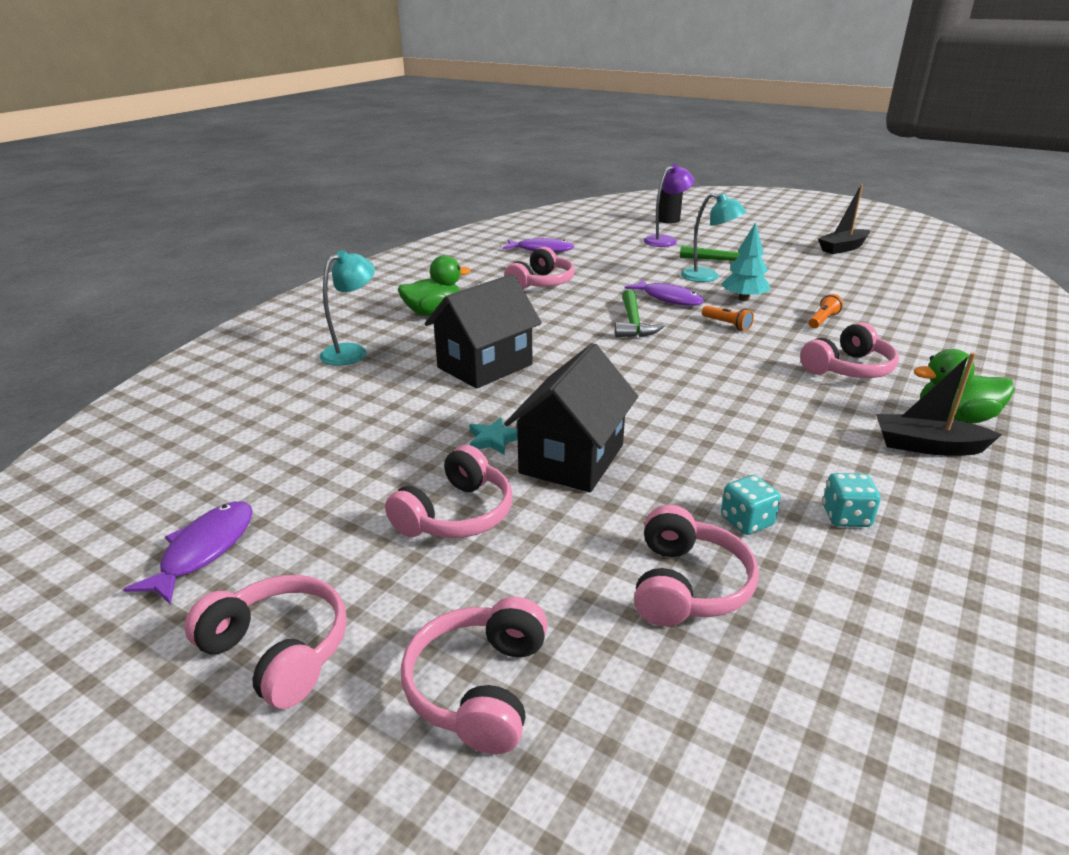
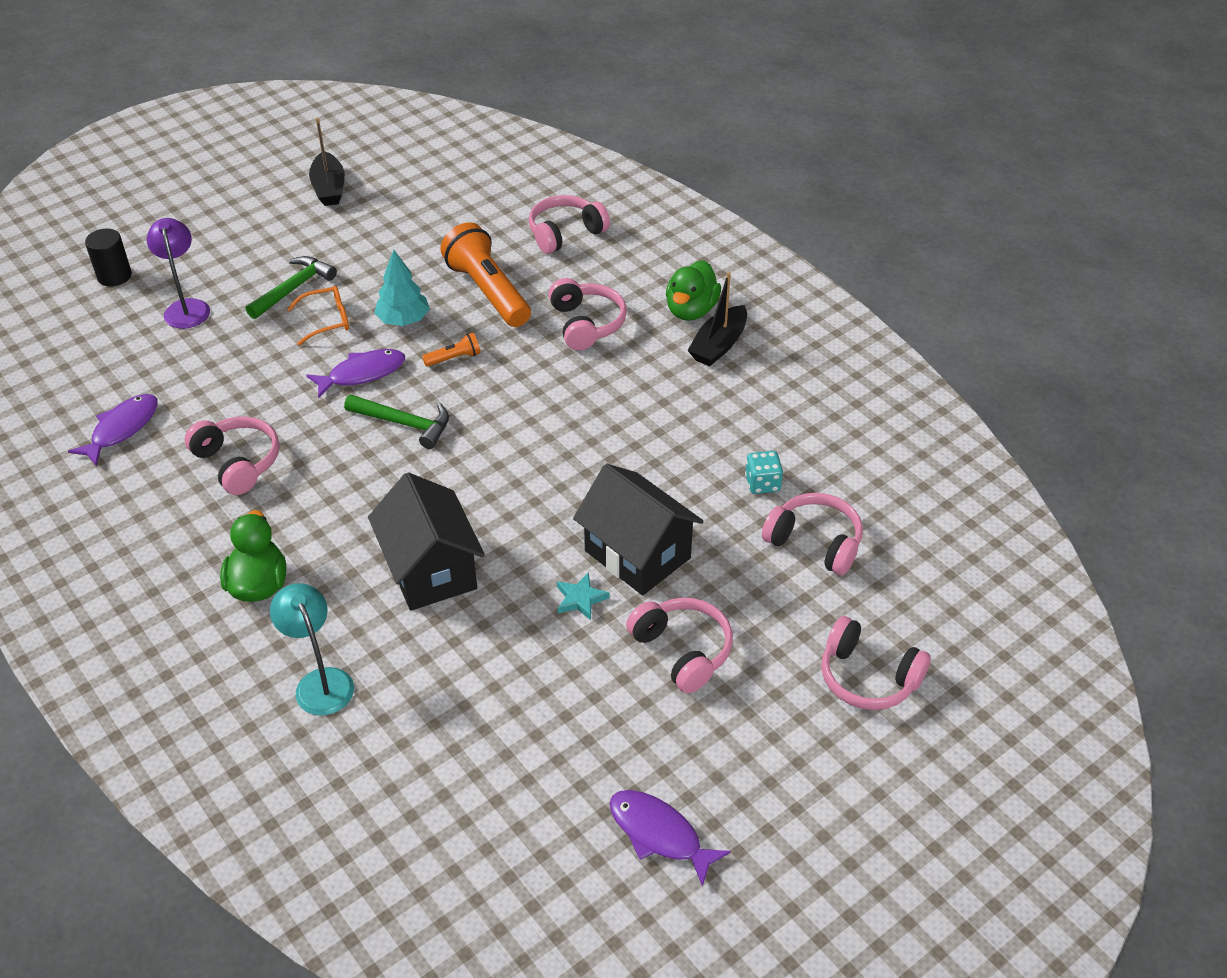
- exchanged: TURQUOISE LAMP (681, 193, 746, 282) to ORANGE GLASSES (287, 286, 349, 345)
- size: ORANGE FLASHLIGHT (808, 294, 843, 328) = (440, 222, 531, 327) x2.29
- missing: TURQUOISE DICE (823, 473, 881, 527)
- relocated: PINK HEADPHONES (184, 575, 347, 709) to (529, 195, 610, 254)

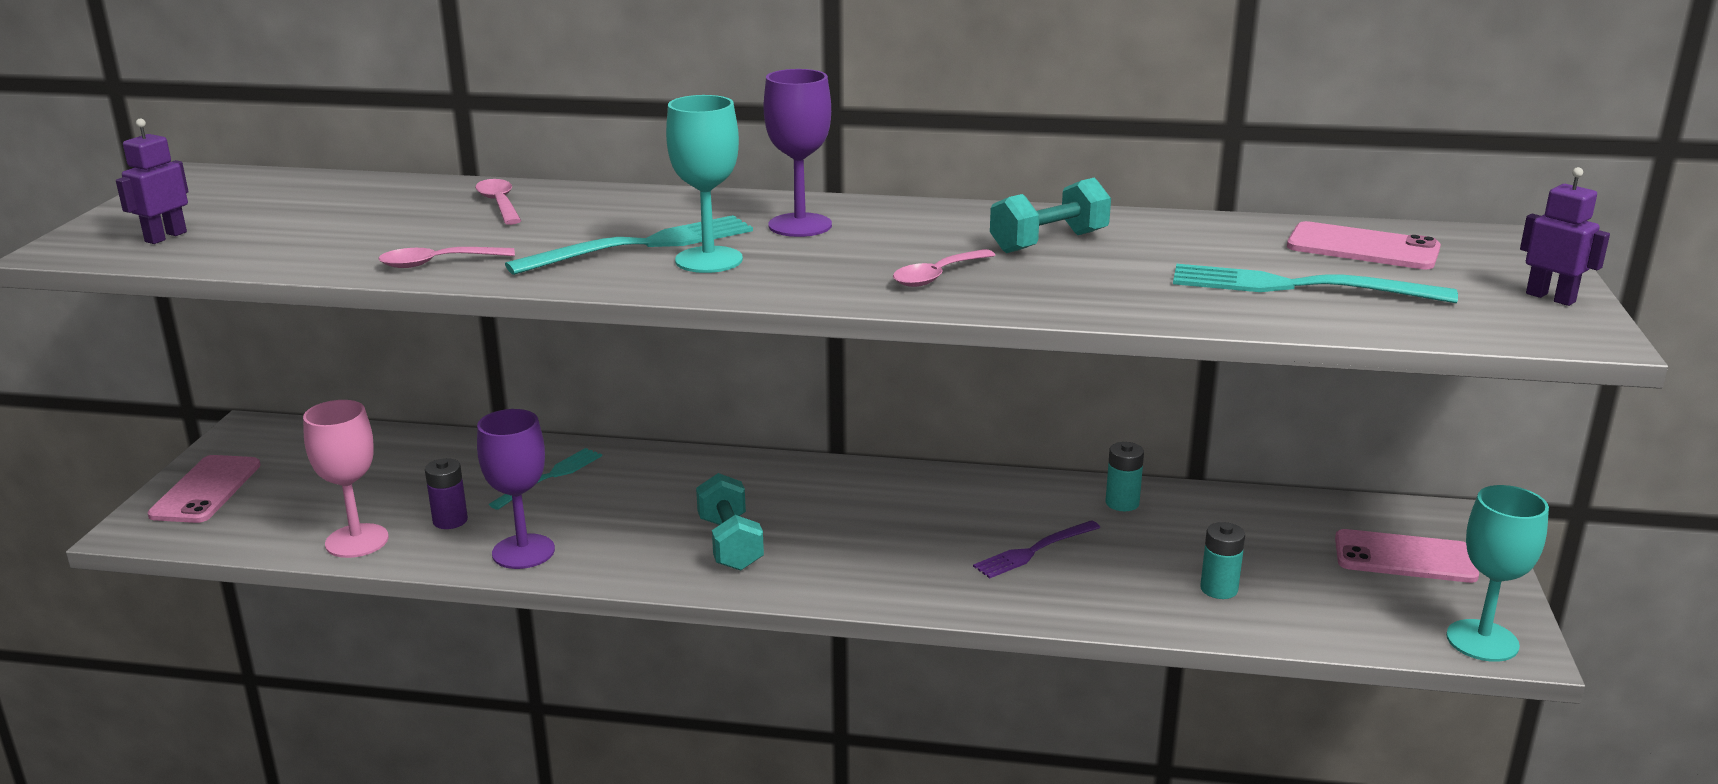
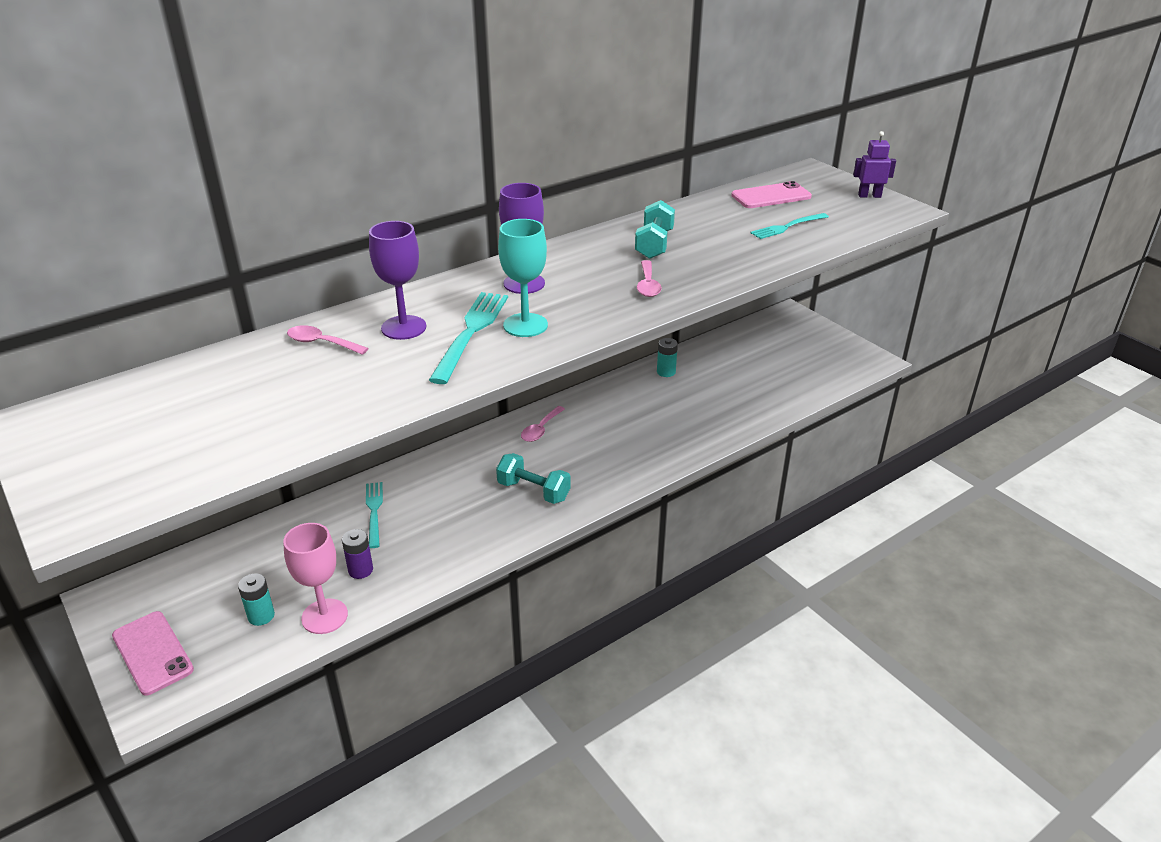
- missing: PURPLE ROBOT (116, 119, 189, 244)
- relocated: PINK SPOON (378, 247, 515, 268) to (521, 406, 565, 442)
- size: TURQUOISE FORK (1173, 264, 1458, 303) = (750, 213, 829, 239) x0.63
- relocated: PURPLE GOBLET (477, 409, 555, 569) to (369, 221, 426, 340)
- missing: TURQUOISE GOBLET (1446, 485, 1549, 662)
- missing: PURPLE FORK (973, 520, 1101, 579)
- relocated: TURQUOISE BATTERY (1200, 522, 1245, 599) to (238, 573, 275, 626)
- missing: PINK PHONE (1335, 529, 1479, 583)

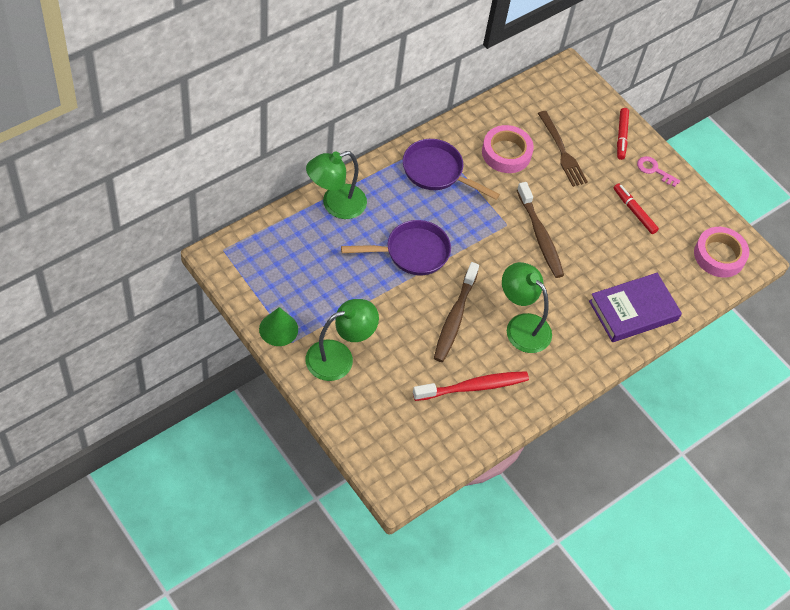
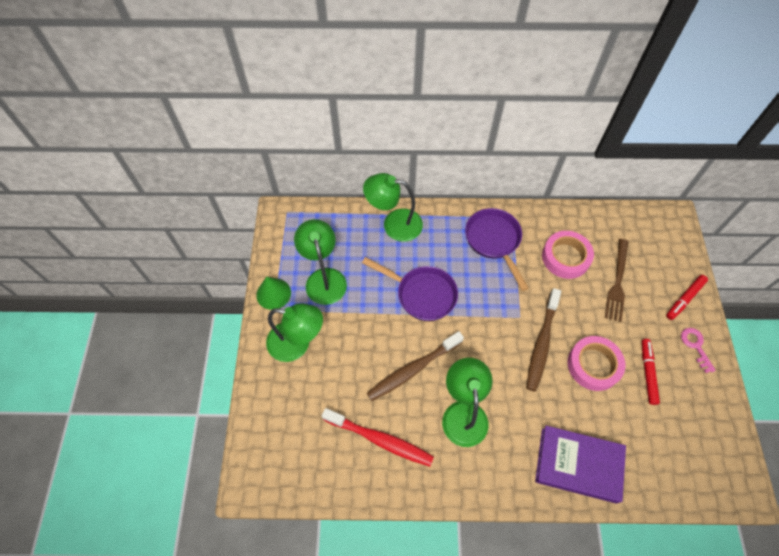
- relocated: PINK TAPE (694, 227, 749, 277) to (568, 336, 625, 391)
- appeared: GREEN LAMP (294, 219, 347, 305)

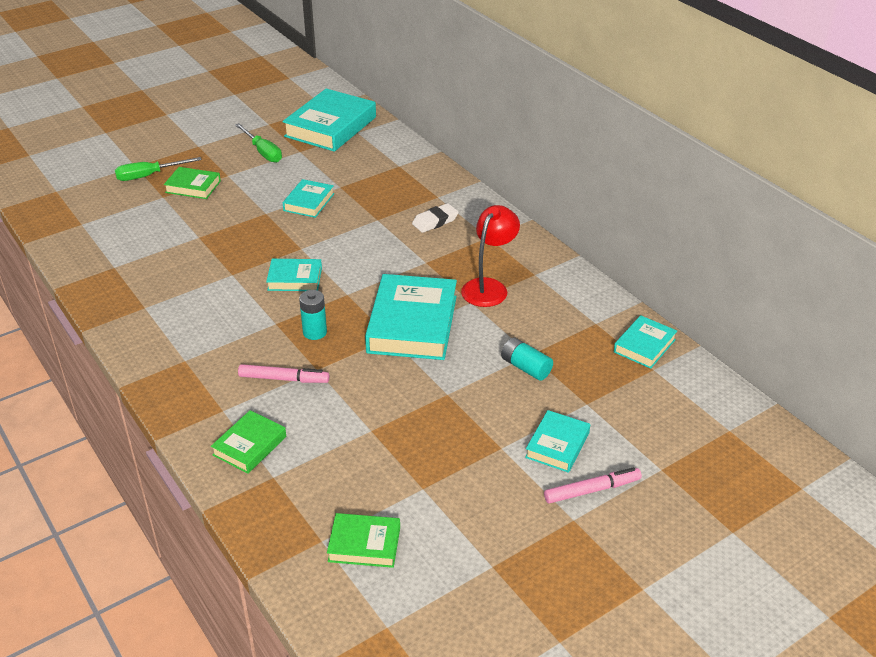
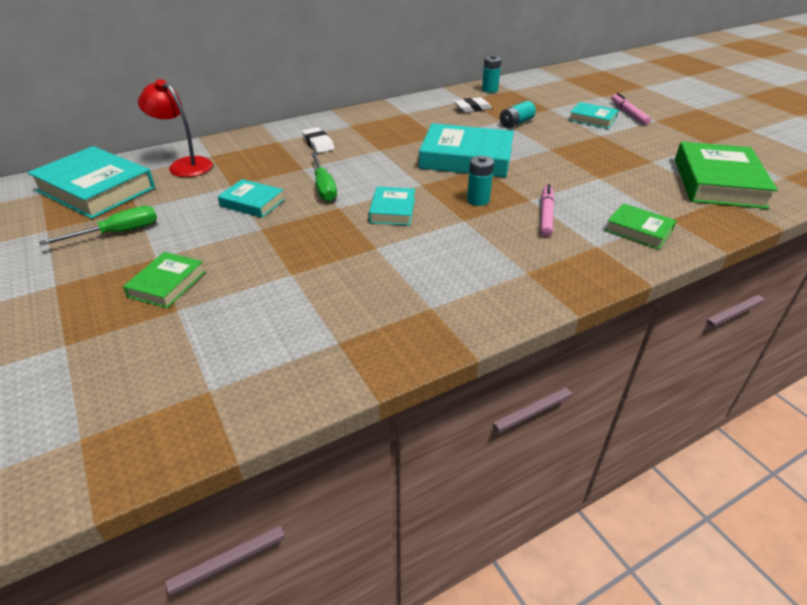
- relocated: GREEN SCREWDRIVER (115, 157, 202, 181) to (311, 153, 337, 202)
- relocated: RED LAMP (461, 205, 520, 307) to (138, 79, 213, 177)
- exchanged: TURQUOISE BOOK (614, 315, 677, 369) to TURQUOISE BATTERY (482, 55, 501, 93)
- size: GREEN BOOK (327, 513, 400, 568) = (675, 142, 778, 209) x1.89
- appeared: WHITE ERASER (454, 97, 492, 113)

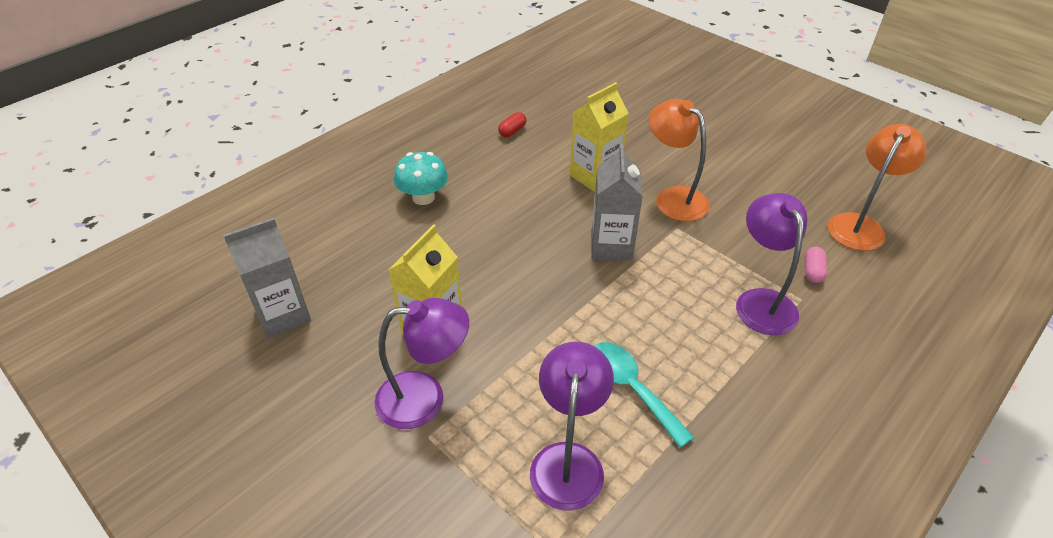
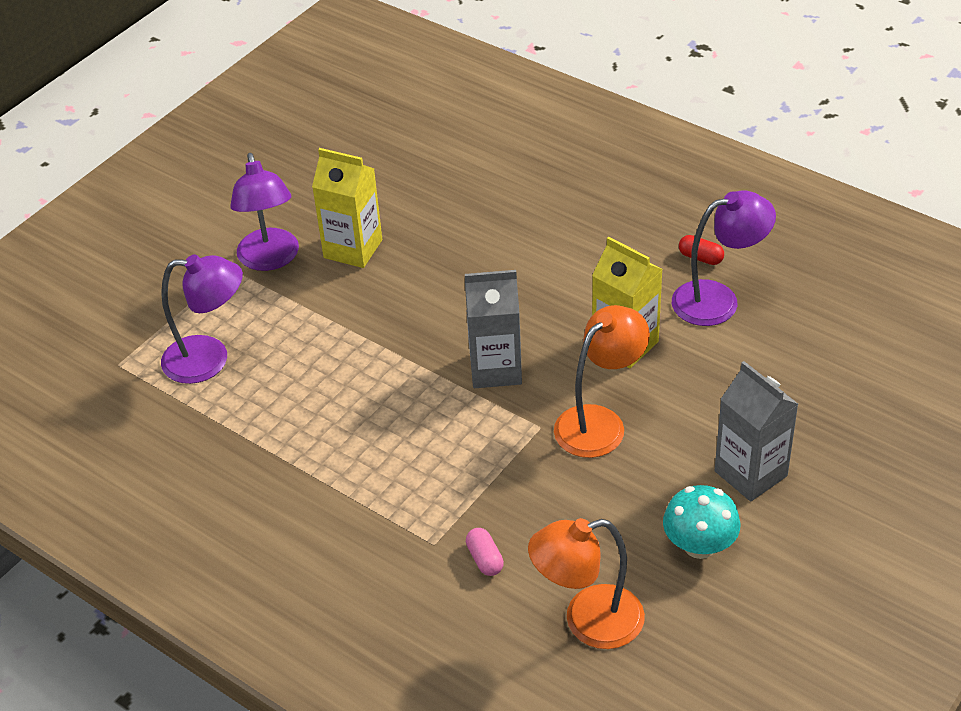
- spun: ORANGE LAMP (828, 124, 927, 251) = (528, 518, 645, 649) 135 degrees clockwise
- relocated: TURQUOISE MUSHROOM (394, 152, 448, 205) to (663, 485, 740, 559)
- relocated: PURPLE LAMP (736, 193, 807, 335) to (672, 190, 776, 326)
- relocated: GREY CARTON (223, 218, 311, 339) to (714, 361, 798, 501)
- spun: PINK CAPSULE (805, 247, 827, 283) = (466, 528, 504, 576) 60 degrees clockwise
- missing: TURQUOISE SPOON (595, 342, 694, 448)

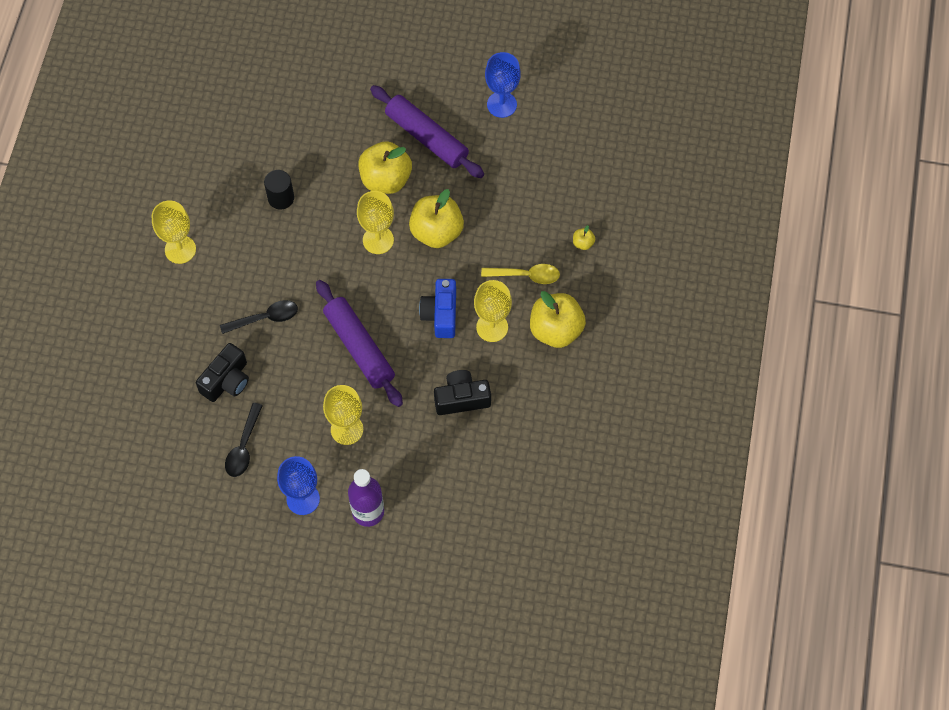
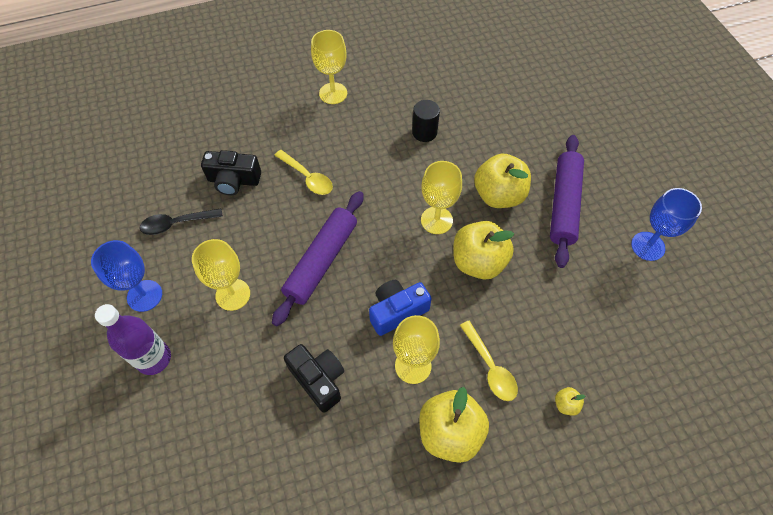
- colour: BLACK SPOON (220, 300, 298, 334) to YELLOW SPOON (274, 150, 333, 195)

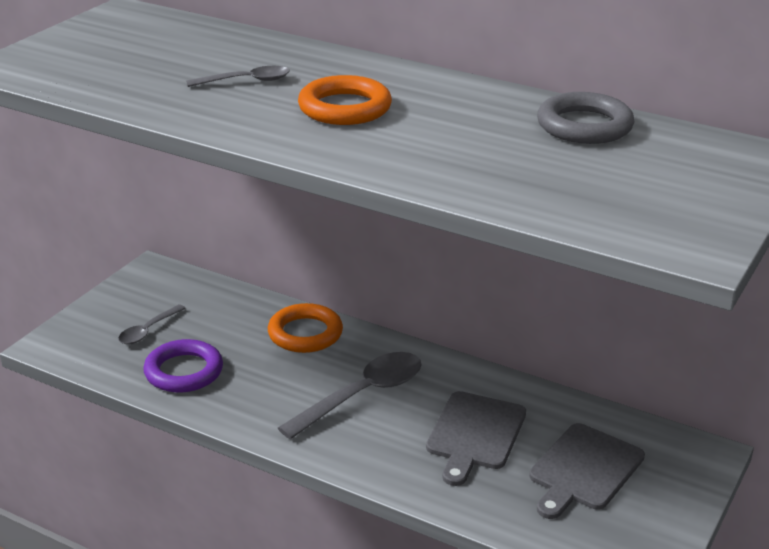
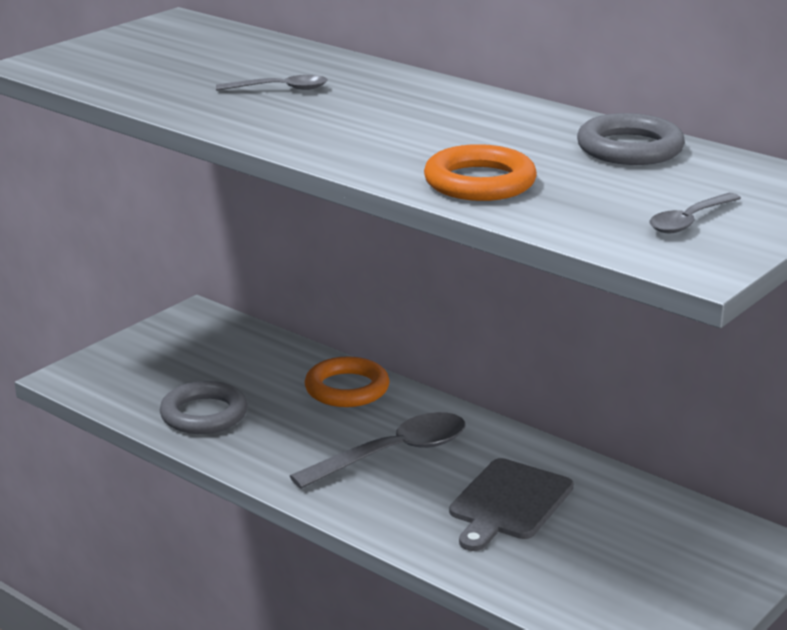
- relocated: ORANGE RING (298, 75, 392, 125) to (424, 144, 537, 201)
- relocated: GREY SPOON (118, 304, 186, 344) to (650, 193, 741, 234)
- colour: PURPLE RING (143, 339, 223, 392) to GREY RING (160, 381, 248, 434)
- missing: GREY CUTTING BOARD (529, 423, 645, 519)

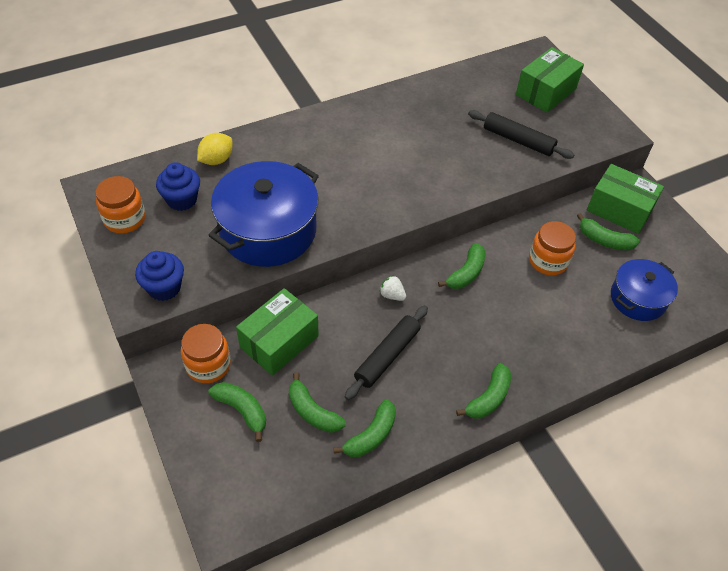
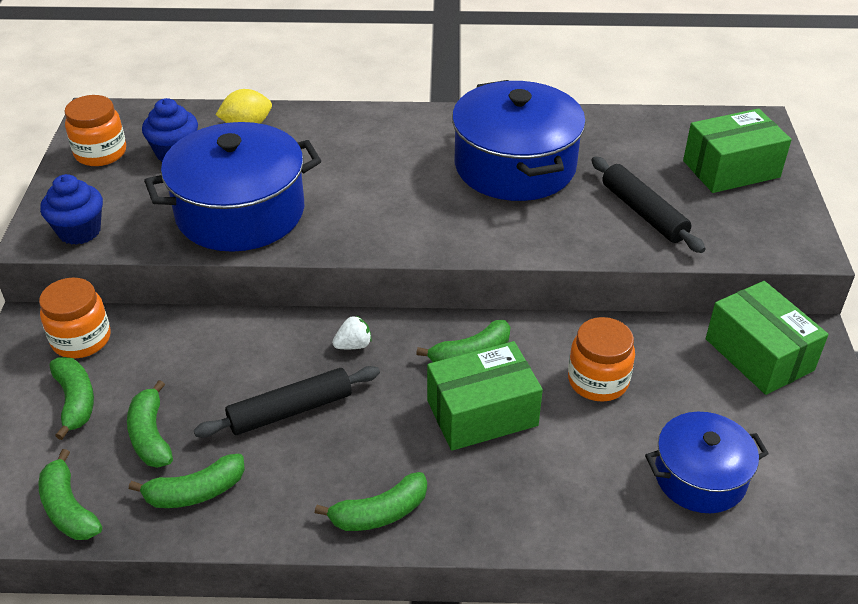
- relocated: GREEN BANANA (577, 213, 640, 250) to (39, 449, 102, 540)
- spun: WHITE STRAWBERRY (380, 276, 406, 301) = (332, 316, 372, 349) 90 degrees clockwise
- relocated: GREEN BOX (236, 288, 319, 376) to (427, 341, 543, 451)
- appeared: BLUE POT (452, 80, 586, 201)

